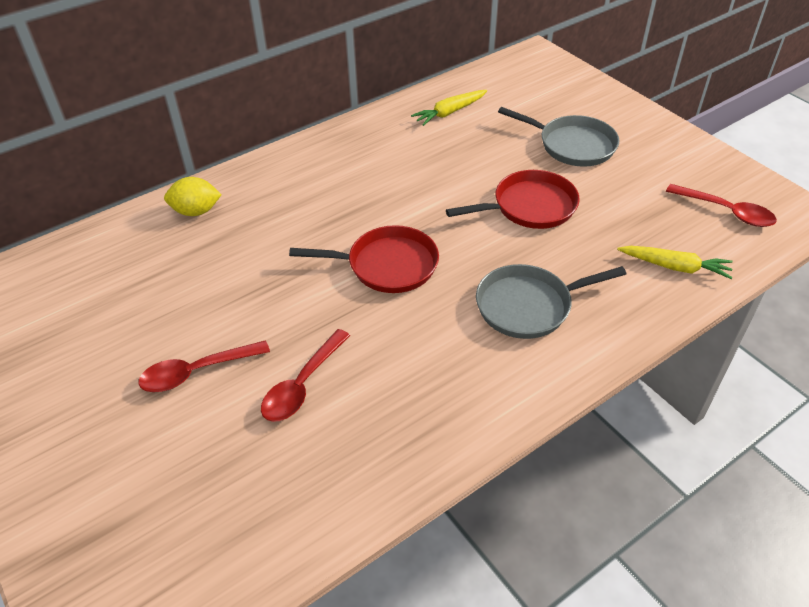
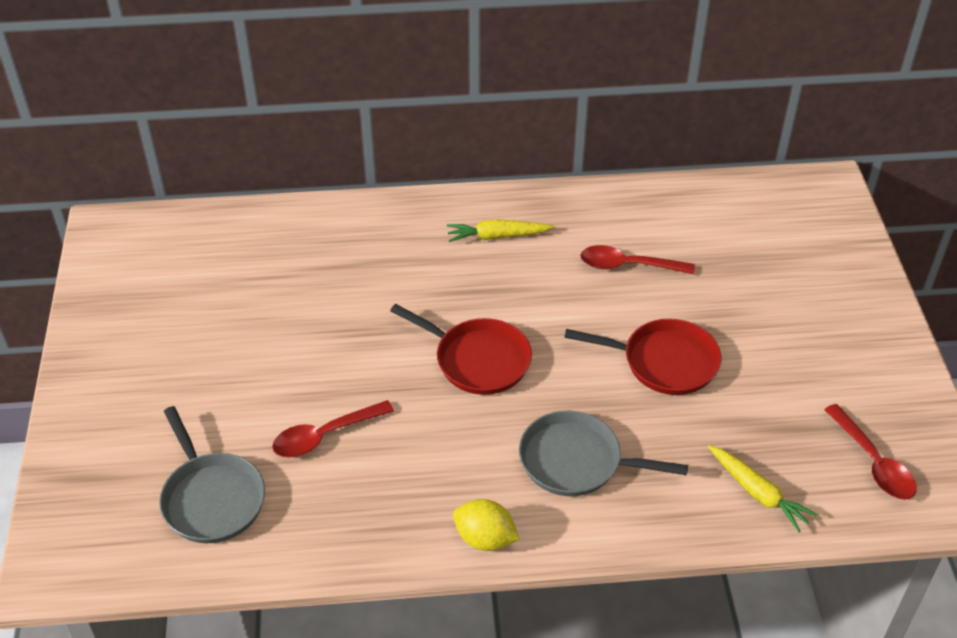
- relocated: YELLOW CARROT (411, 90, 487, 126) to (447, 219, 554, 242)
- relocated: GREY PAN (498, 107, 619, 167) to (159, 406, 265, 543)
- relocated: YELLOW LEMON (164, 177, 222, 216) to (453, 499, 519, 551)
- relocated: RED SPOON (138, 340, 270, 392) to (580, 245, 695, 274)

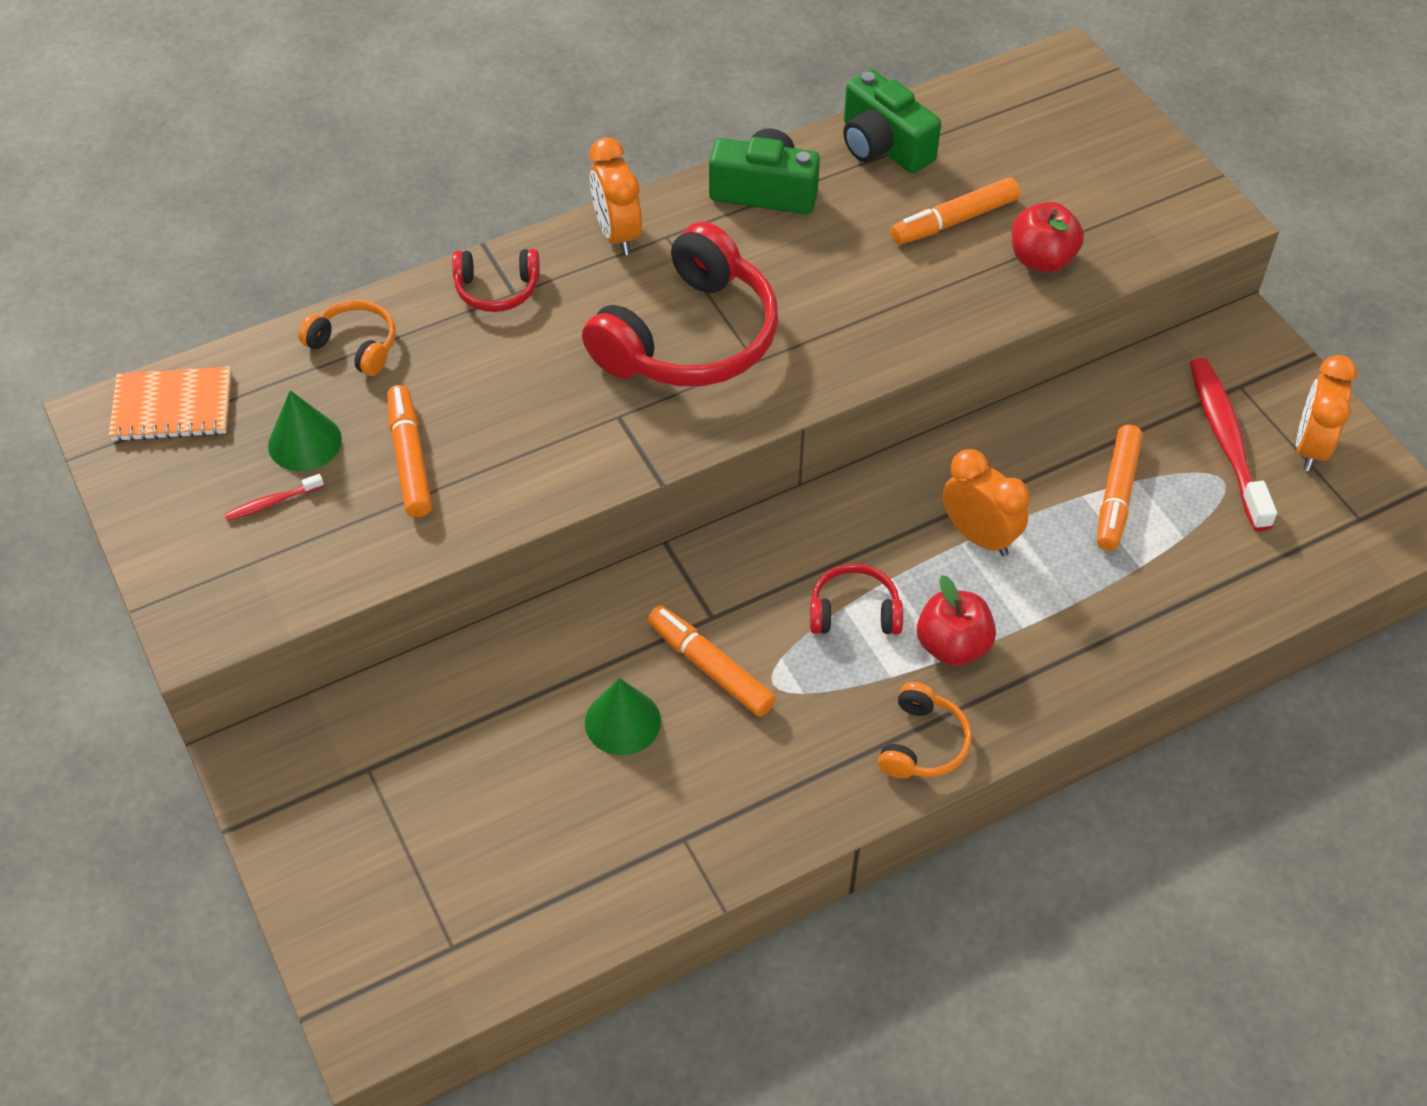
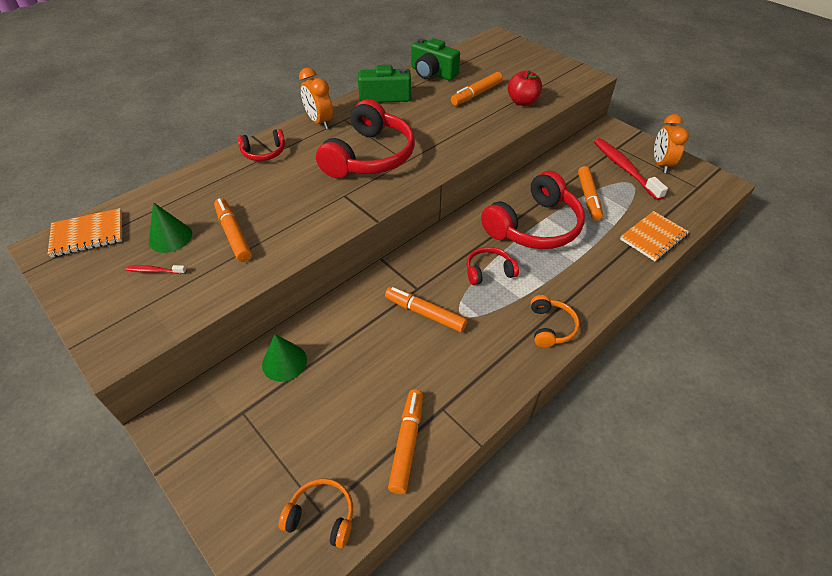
- relocated: ORANGE HEADPHONES (299, 300, 396, 376) to (279, 478, 353, 549)
- exchanged: ORANGE CLOCK (942, 449, 1030, 556) to RED HEADPHONES (481, 171, 585, 249)
- spun: RED TOOTHBRUSH (224, 474, 324, 521) = (126, 265, 187, 274) 45 degrees clockwise
- missing: RED APPLE (917, 575, 996, 666)
- relocated: GREEN CONE (585, 678, 661, 755) to (262, 334, 307, 382)
- appeared: ORANGE NOTEBOOK (620, 211, 689, 261)
- appeared: ORANGE MARKER (388, 389, 423, 494)

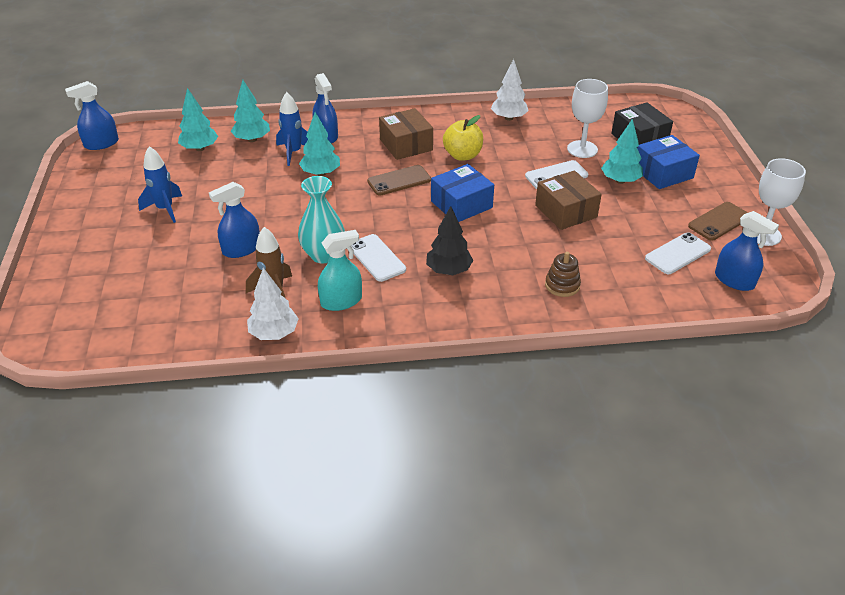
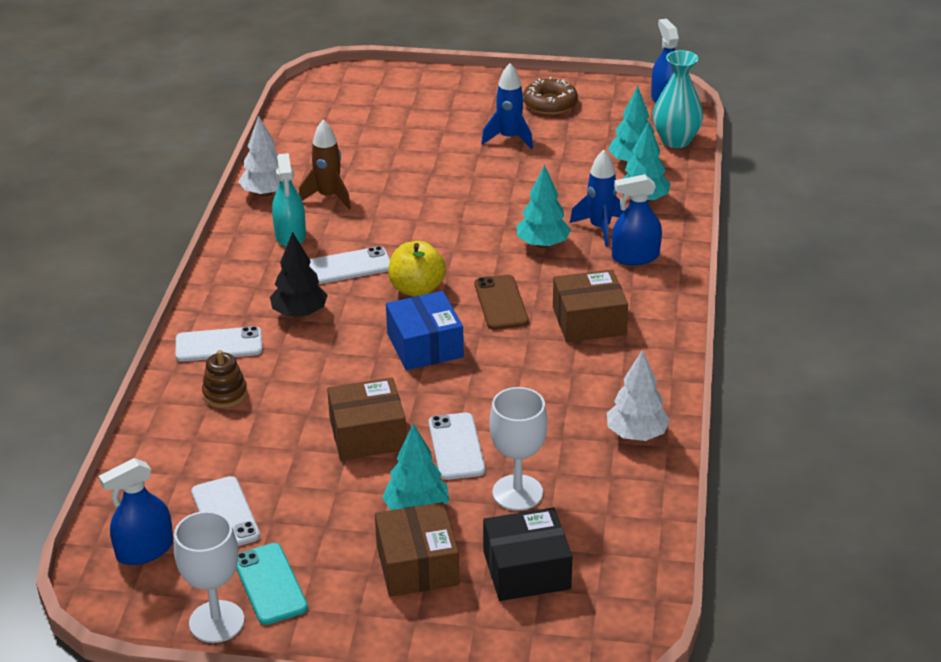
- relocated: YELLOW APPLE (443, 115, 483, 161) to (388, 241, 446, 297)
- colour: BLUE BOX (637, 135, 700, 189) to BROWN BOX (375, 502, 459, 597)
- relocated: TURQUOISE VASE (298, 176, 345, 263) to (653, 50, 703, 148)
- missing: BLUE SPRAY BOTTLE (209, 182, 260, 258)
- colour: BROWN PHONE (688, 202, 748, 241) to TURQUOISE PHONE (236, 543, 308, 625)
- appeared: BROWN DONUT (523, 77, 578, 114)
- appeared: WHITE PHONE (175, 326, 262, 362)

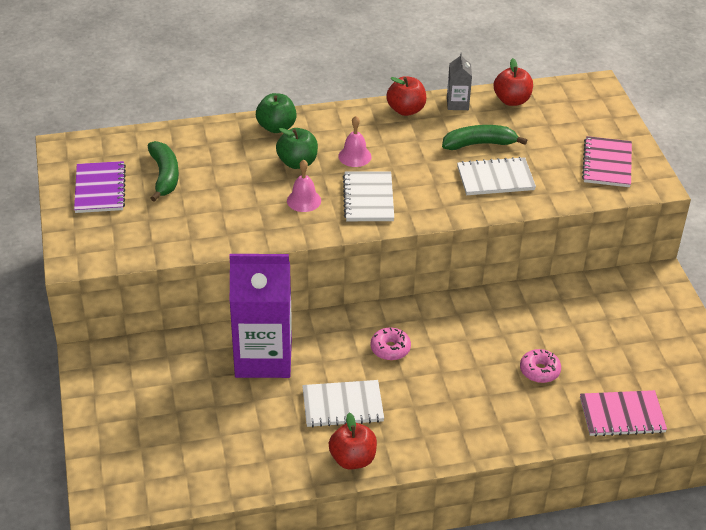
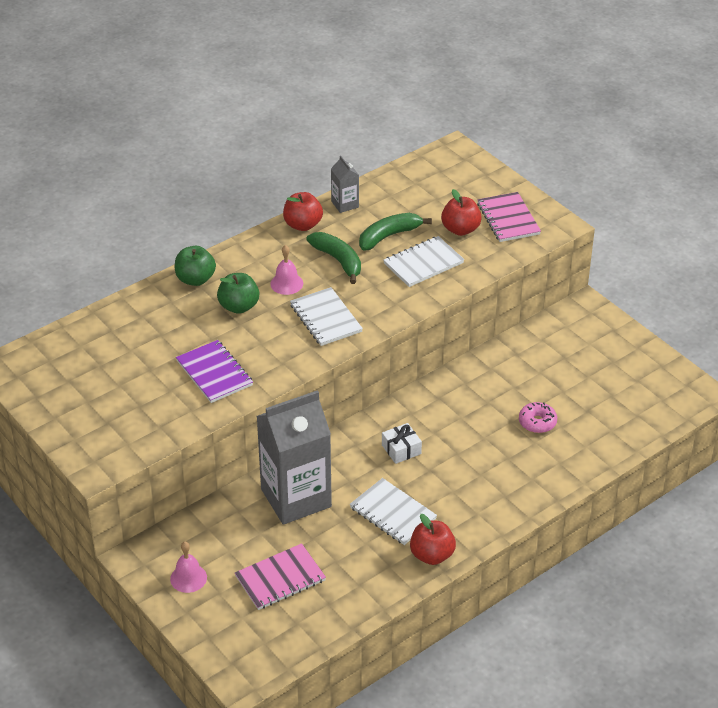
- relocated: RED APPLE (494, 58, 533, 106) to (441, 189, 482, 236)
- relocated: GREEN BANANA (148, 141, 179, 202) to (306, 232, 361, 284)
- relocated: PINK BELL (287, 160, 321, 212) to (170, 542, 207, 593)
- relocated: PURPLE NOTEBOOK (74, 161, 126, 213) to (176, 340, 253, 403)
- colour: PURPLE CARTON (229, 254, 292, 378) to GREY CARTON (257, 390, 332, 525)
- exchanged: PINK DONUT (370, 327, 411, 361) to WHITE GIFT (382, 423, 422, 464)
- spun: WHITE NOTEBOOK (302, 380, 384, 427) = (350, 478, 437, 545) 75 degrees clockwise
- relocated: PINK NOTEBOOK (580, 390, 667, 436) to (235, 543, 326, 610)

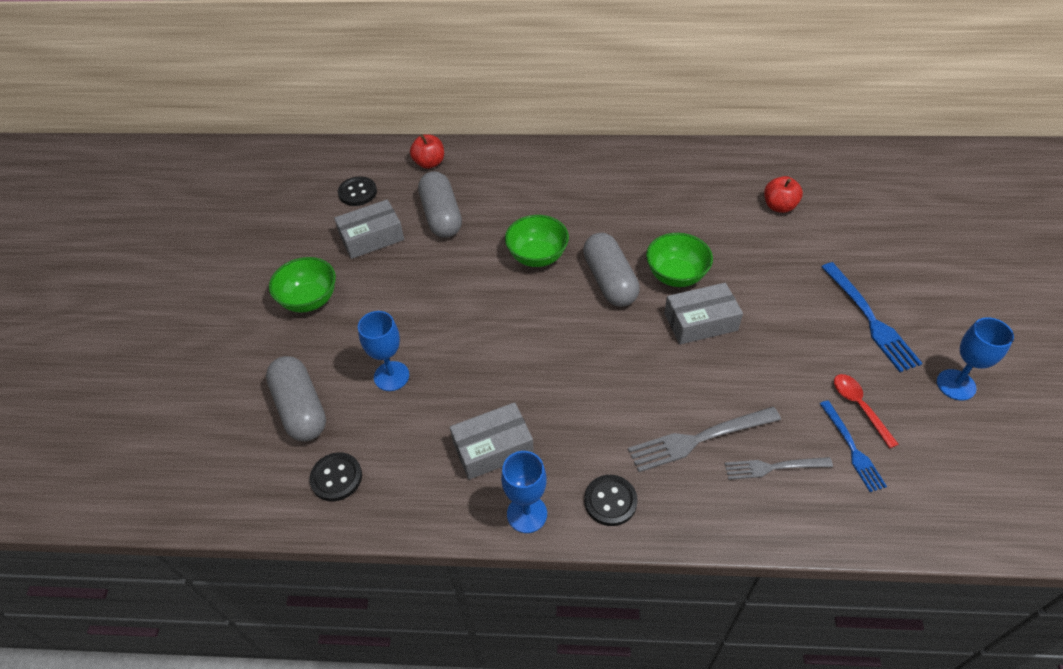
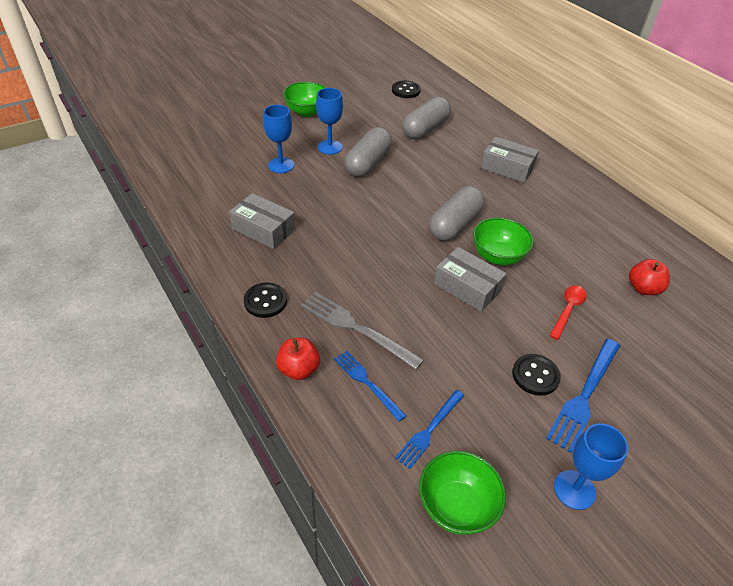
- relocated: RED APPLE (410, 134, 444, 169) to (276, 337, 320, 380)
- relocated: GREY BOX (334, 199, 404, 259) to (481, 137, 539, 183)
- relocated: GREEN BOWL (505, 215, 569, 267) to (419, 451, 506, 535)
- relocated: GREY CAPSULE (266, 356, 326, 442) to (345, 127, 392, 177)
- relocated: RED SPOON (834, 374, 899, 449) to (549, 285, 586, 340)
- relocated: BLUE GOBLET (501, 451, 547, 533) to (316, 88, 343, 155)
- relocated: BLACK BUTTON (309, 452, 362, 501) to (512, 354, 561, 396)
- colour: GREY FORK (724, 457, 833, 480) to BLUE FORK (334, 351, 406, 422)

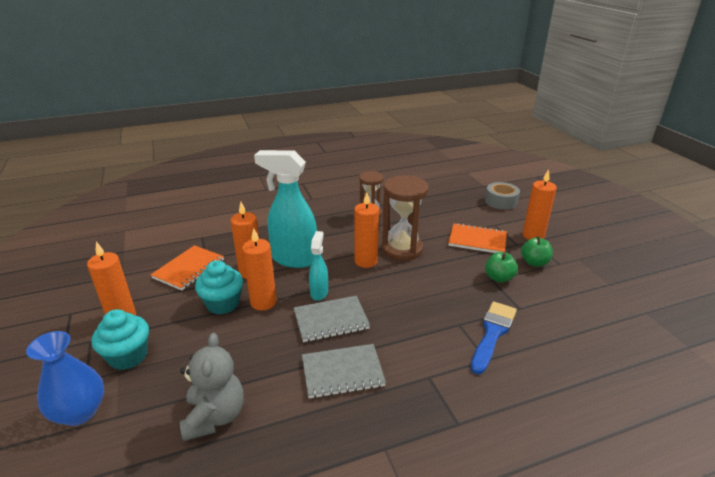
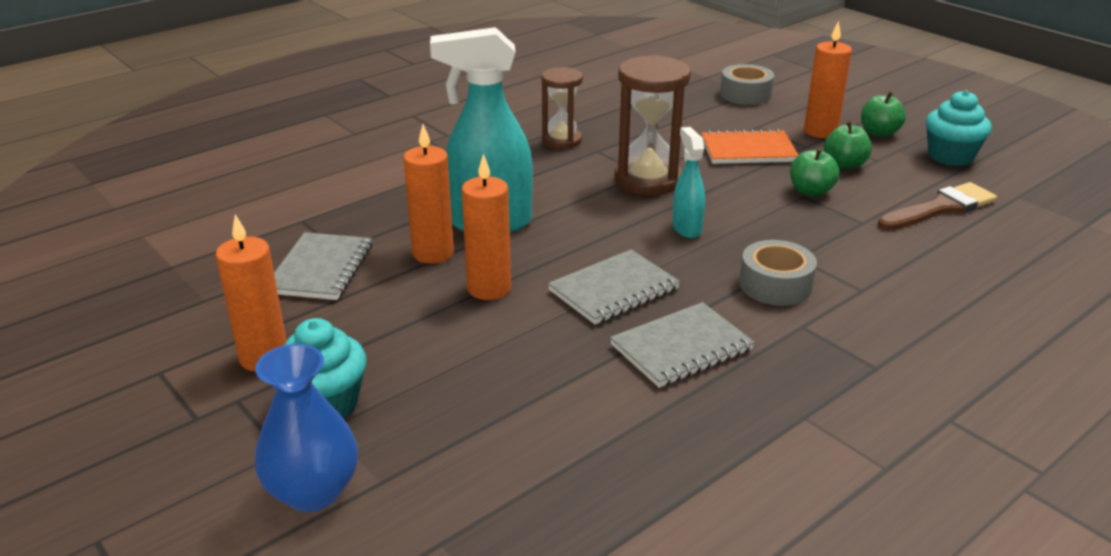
- missing: ORANGE CANDLE (354, 192, 379, 268)
- relocated: TURQUOISE SPRAY BOTTLE (309, 231, 328, 301) to (672, 127, 705, 238)
- colour: ORANGE NOTEBOOK (151, 245, 224, 291) to GREY NOTEBOOK (274, 232, 372, 300)
- relocated: TURQUOISE CUPCAKE (195, 260, 243, 315) to (926, 90, 992, 166)
- missing: BLUE BRUSH (470, 301, 517, 374)
- missing: GREY TEDDY BEAR (180, 333, 243, 441)
- appeared: GREEN APPLE (861, 91, 906, 137)
- appeared: BROWN BRUSH (878, 182, 997, 230)
- appeared: GREY TAPE (739, 240, 817, 306)

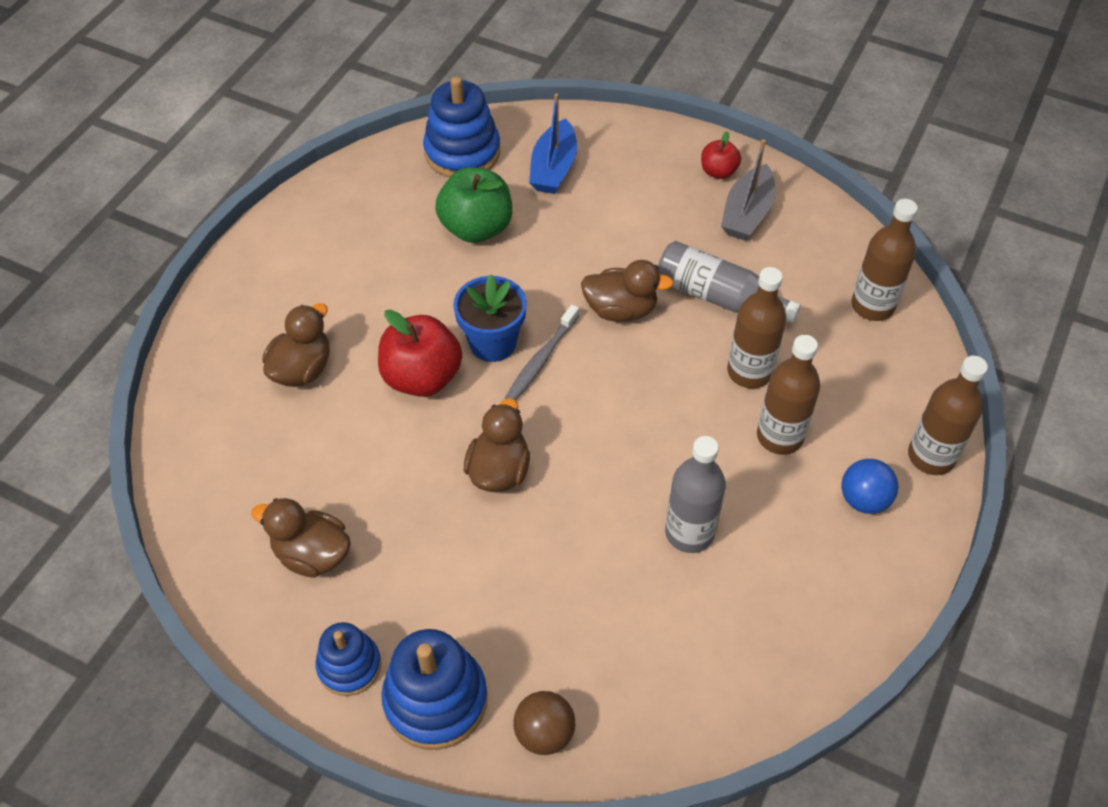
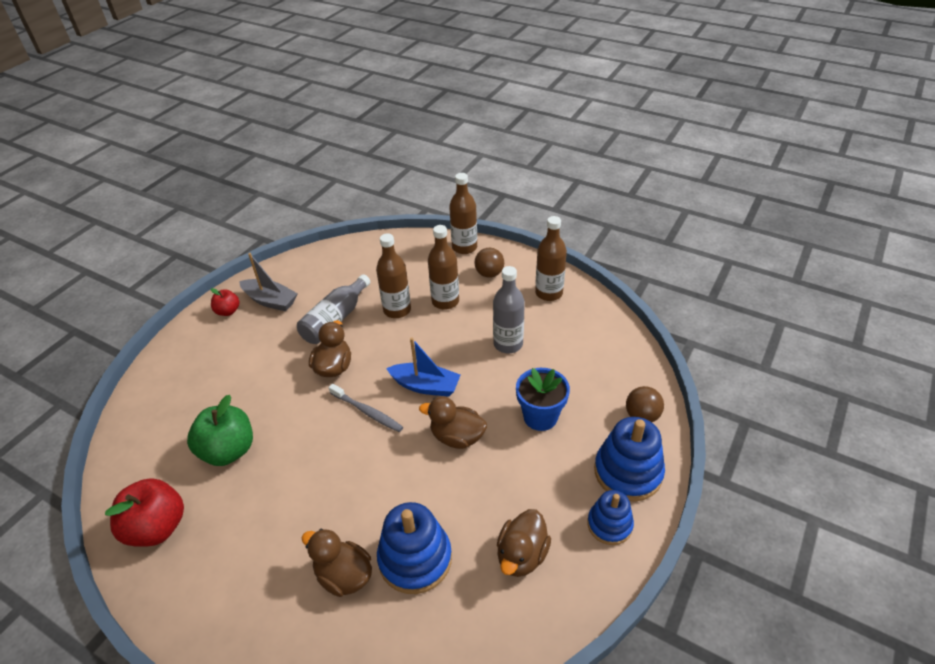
- relocated: BLUE STACKING TOY (423, 77, 500, 178) to (377, 502, 452, 594)
- relocated: BLUE BOAT (529, 93, 577, 194) to (386, 338, 460, 397)
- relocated: BROWN BOTTLE (851, 199, 918, 321) to (535, 216, 567, 301)
- relocated: BLUE FLOWER POT (453, 274, 527, 362) to (516, 368, 570, 431)
- relocated: RED APPLE (378, 310, 462, 397) to (105, 478, 184, 547)
- colour: BLUE BALL (841, 459, 898, 514) to BROWN BALL (475, 247, 504, 278)

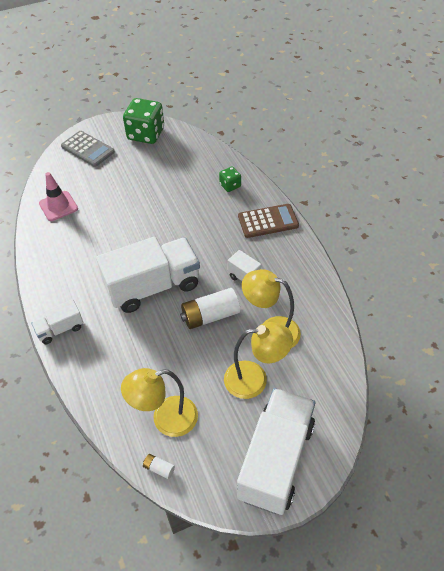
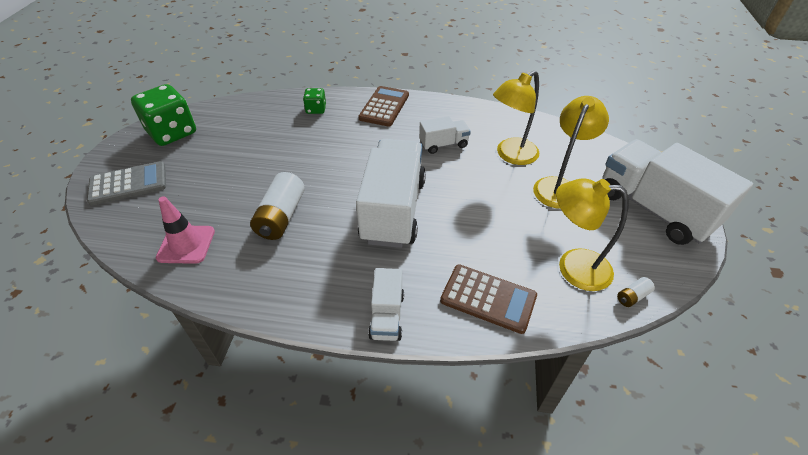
- relocated: WHITE BATTERY (180, 288, 240, 329) to (250, 172, 305, 240)
- spun: YELLOW LAMP (121, 368, 198, 437) = (556, 178, 628, 291) 90 degrees clockwise
- appeared: BROWN CALCULATOR (440, 265, 537, 334)

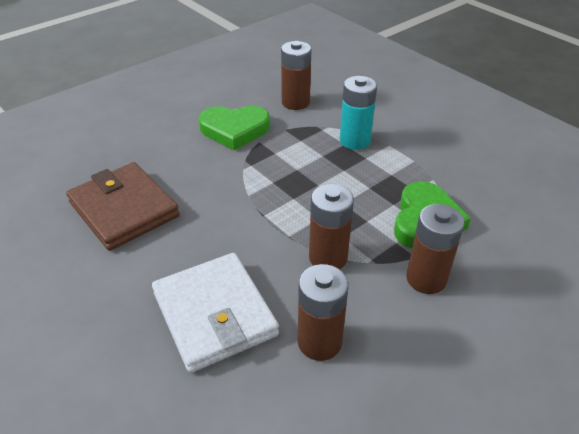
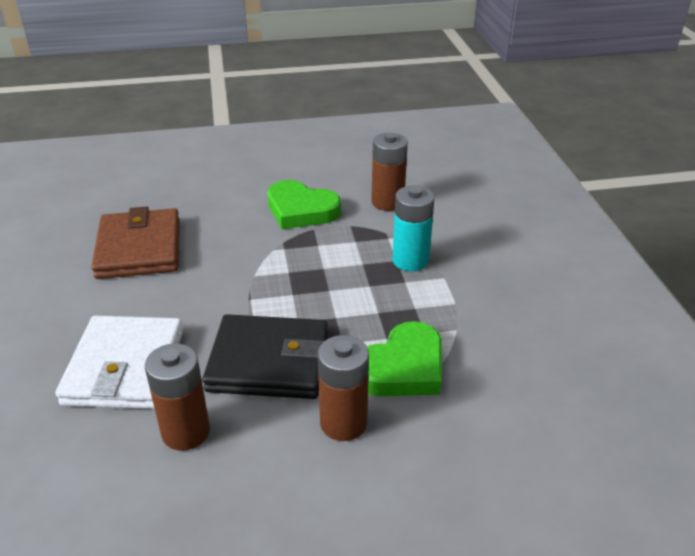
- exchanged: BROWN BATTERY (309, 184, 354, 269) to BLACK WALLET (203, 314, 328, 399)

